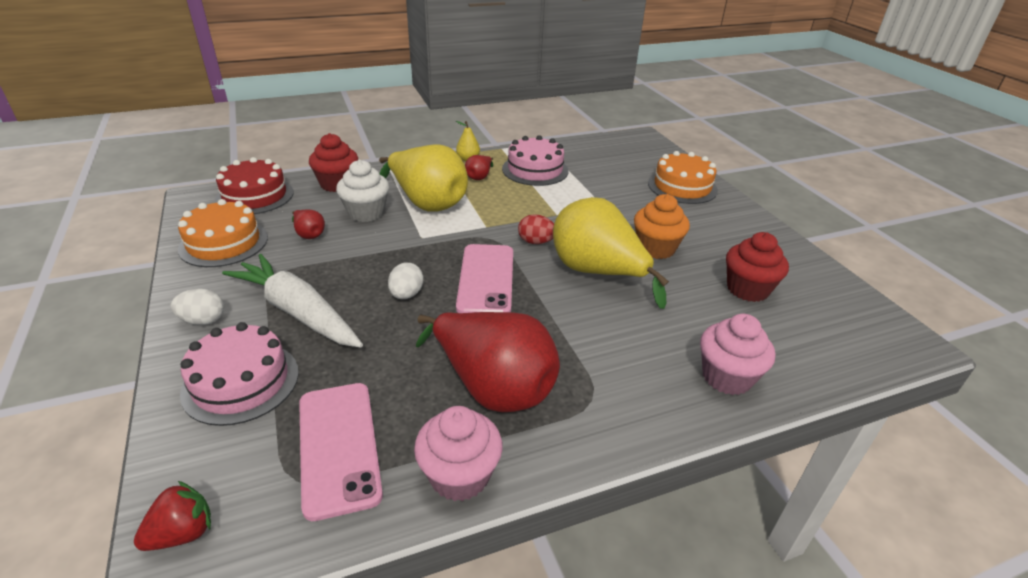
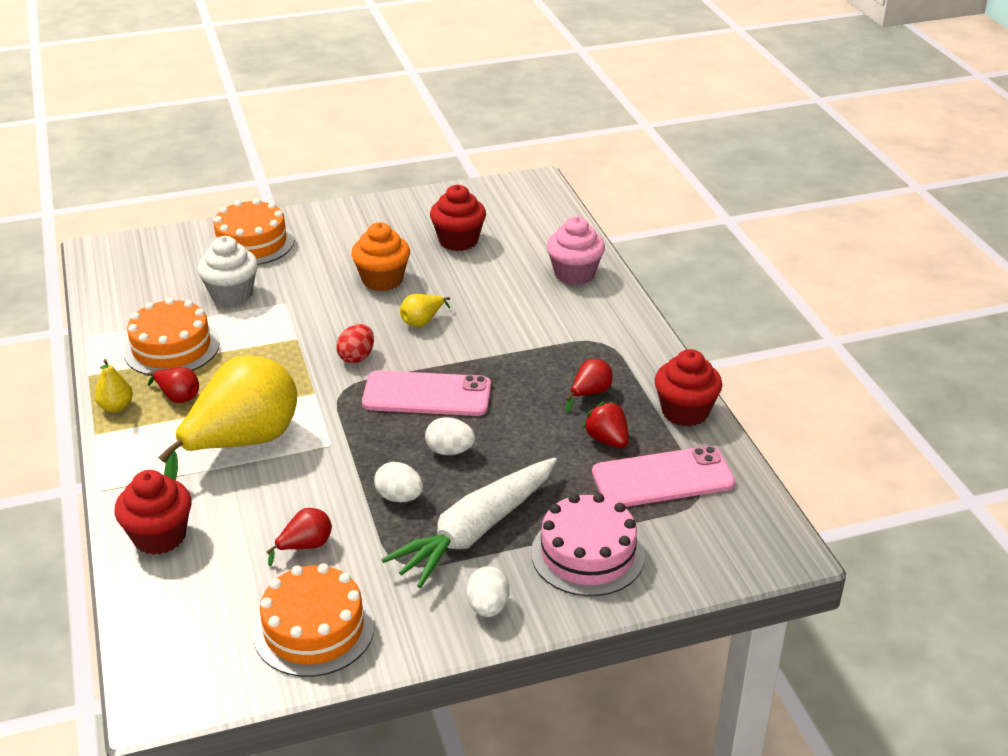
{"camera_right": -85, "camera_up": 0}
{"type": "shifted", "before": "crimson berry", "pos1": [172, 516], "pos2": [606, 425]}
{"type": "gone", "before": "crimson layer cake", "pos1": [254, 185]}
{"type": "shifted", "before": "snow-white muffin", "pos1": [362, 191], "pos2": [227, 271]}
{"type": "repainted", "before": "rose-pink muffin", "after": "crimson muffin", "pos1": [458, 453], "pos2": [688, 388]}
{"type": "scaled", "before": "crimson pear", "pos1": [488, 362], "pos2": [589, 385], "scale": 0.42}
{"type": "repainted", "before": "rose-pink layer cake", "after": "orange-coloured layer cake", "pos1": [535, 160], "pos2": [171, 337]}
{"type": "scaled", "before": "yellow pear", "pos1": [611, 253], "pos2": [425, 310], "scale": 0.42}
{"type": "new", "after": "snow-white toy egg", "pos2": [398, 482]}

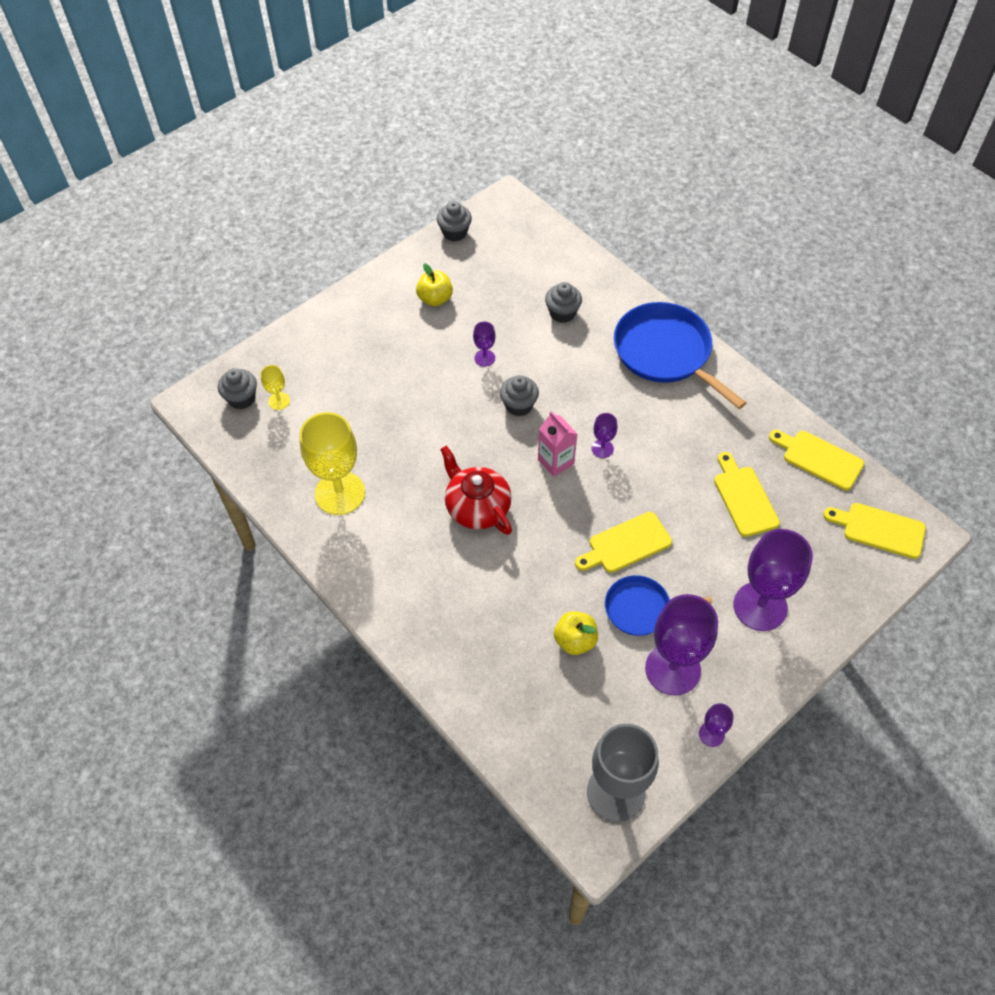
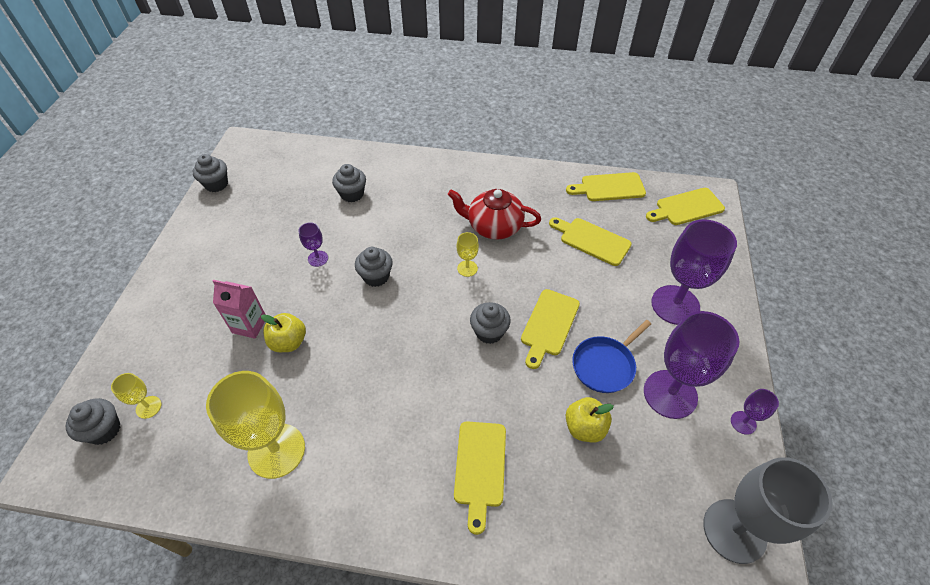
{"camera_right": -40, "camera_up": -5}
{"type": "shifted", "before": "yellow apple fruit", "pos1": [434, 284], "pos2": [283, 332]}
{"type": "shifted", "before": "crimson teapot", "pos1": [476, 490], "pos2": [494, 214]}
{"type": "shifted", "before": "rose-pink juice carton", "pos1": [557, 444], "pos2": [239, 309]}
{"type": "repainted", "before": "purple goblet", "after": "yellow goblet", "pos1": [604, 435], "pos2": [468, 254]}
{"type": "gone", "before": "cobalt frying pan", "pos1": [680, 355]}
{"type": "new", "after": "yellow chopping board", "pos2": [480, 478]}
{"type": "new", "after": "gray muffin", "pos2": [490, 323]}

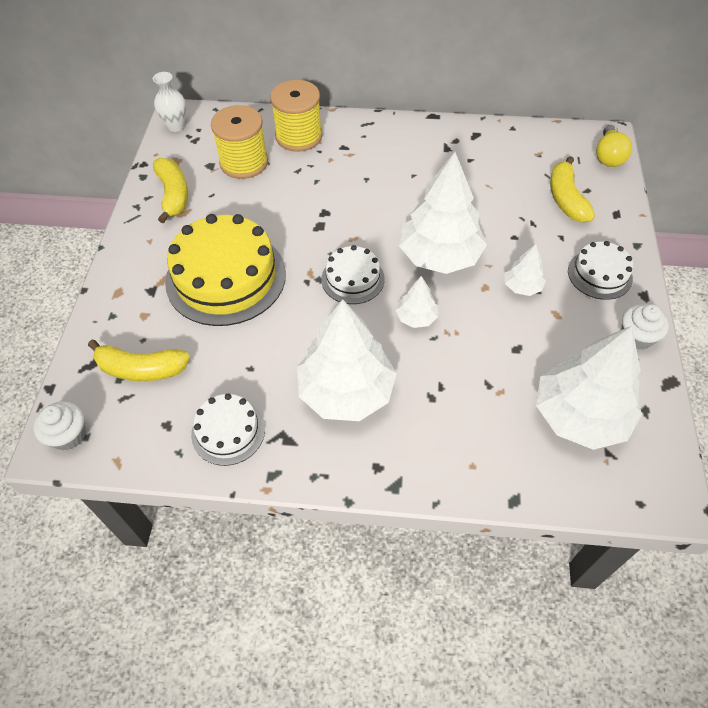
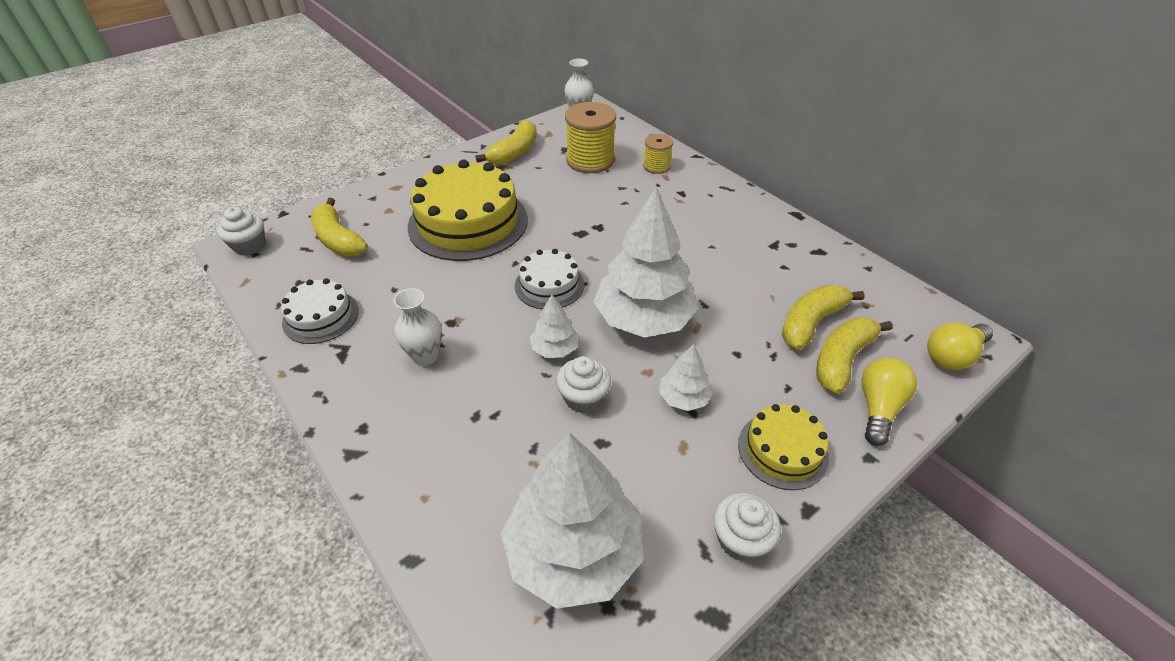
{"camera_right": 45, "camera_up": -10}
{"type": "scaled", "before": "yellow reel of thread", "pos1": [296, 116], "pos2": [658, 154], "scale": 0.56}
{"type": "swapped", "before": "snow-white tree", "after": "snow-white flower vase", "pos1": [347, 360], "pos2": [418, 327]}
{"type": "repainted", "before": "snow-white layer cake", "after": "yellow layer cake", "pos1": [600, 270], "pos2": [783, 447]}
{"type": "new", "after": "snow-white muffin", "pos2": [583, 384]}
{"type": "new", "after": "yellow banana", "pos2": [823, 317]}
{"type": "new", "after": "yellow light bulb", "pos2": [889, 401]}

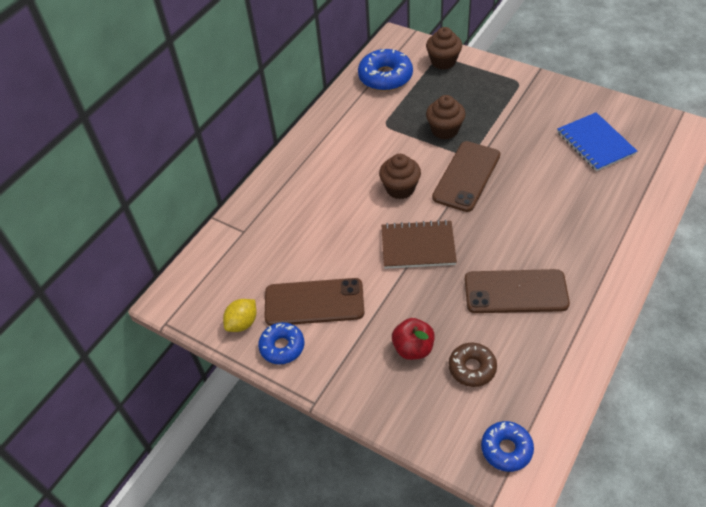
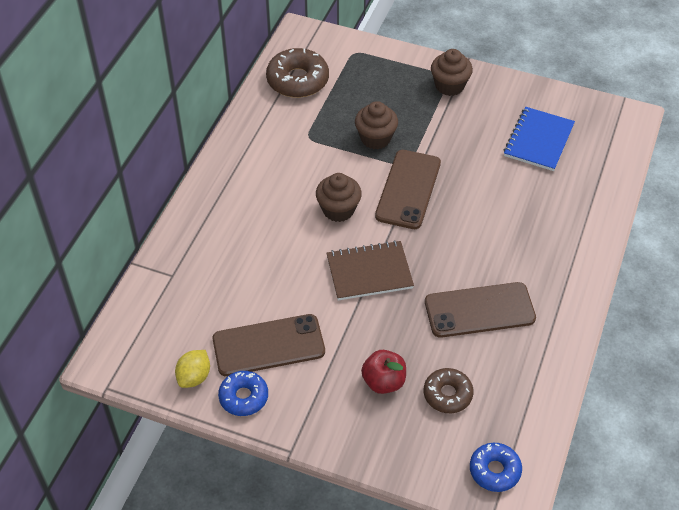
{"camera_right": -15, "camera_up": 0}
{"type": "repainted", "before": "cobalt donut", "after": "russet donut", "pos1": [385, 70], "pos2": [297, 73]}
{"type": "shifted", "before": "russet muffin", "pos1": [444, 48], "pos2": [452, 72]}
{"type": "rotated", "before": "cobalt notepad", "pos1": [597, 141], "pos2": [539, 139], "turn": 60}

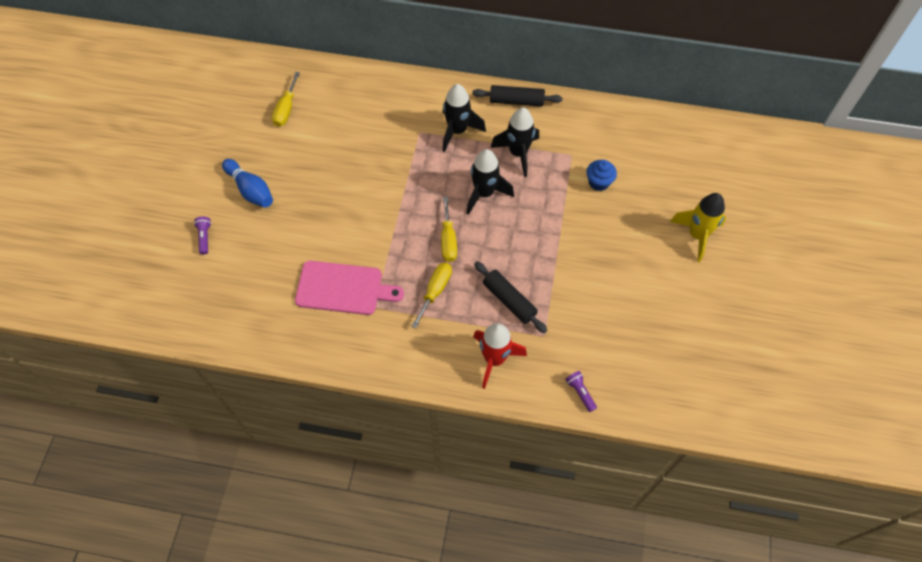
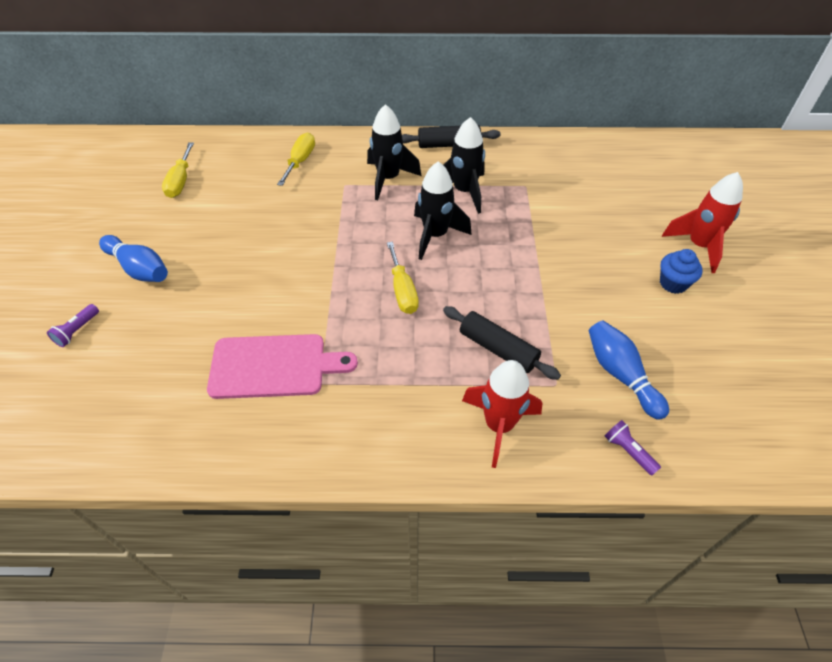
{"camera_right": -10, "camera_up": -10}
{"type": "rotated", "before": "purple torch", "pos1": [202, 236], "pos2": [73, 325], "turn": -135}
{"type": "shifted", "before": "yellow screwdriver", "pos1": [432, 295], "pos2": [296, 159]}
{"type": "shifted", "before": "cobalt muffin", "pos1": [602, 175], "pos2": [681, 271]}
{"type": "repainted", "before": "yellow spaceship", "after": "crimson spaceship", "pos1": [698, 227], "pos2": [702, 222]}
{"type": "new", "after": "cobalt tenpin", "pos2": [629, 370]}

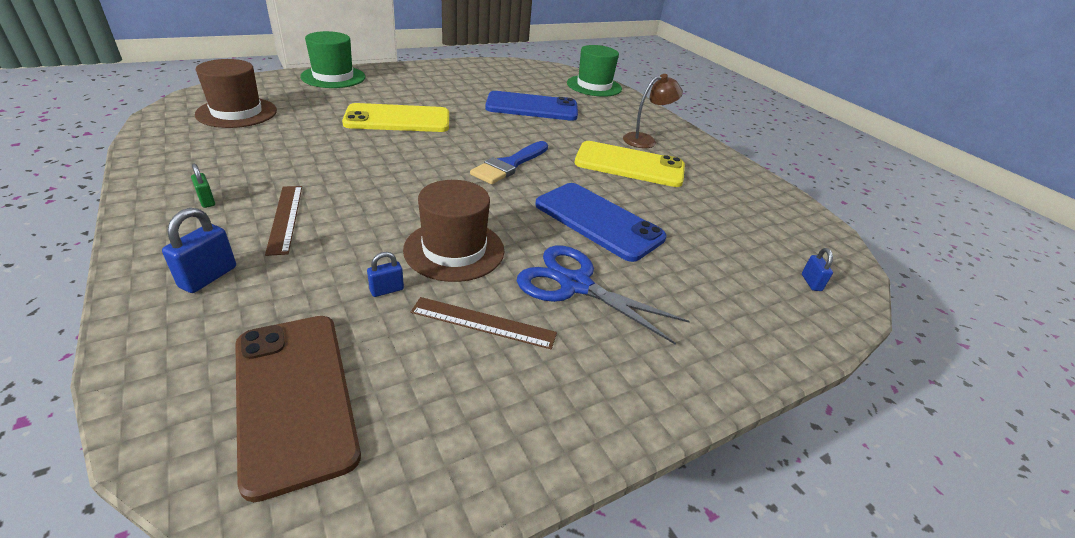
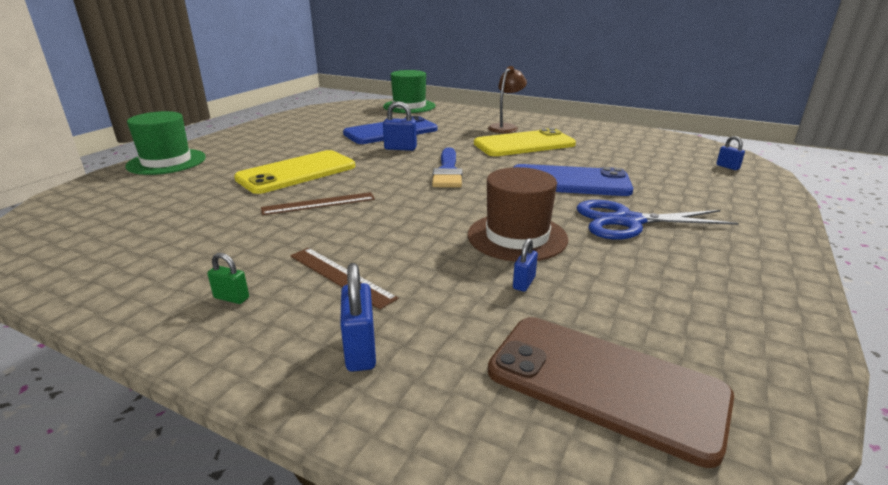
{"camera_right": -30, "camera_up": -10}
{"type": "gone", "before": "russet hat", "pos1": [236, 93]}
{"type": "shifted", "before": "russet straightedge", "pos1": [484, 323], "pos2": [318, 203]}
{"type": "new", "after": "cobalt small lock", "pos2": [400, 126]}

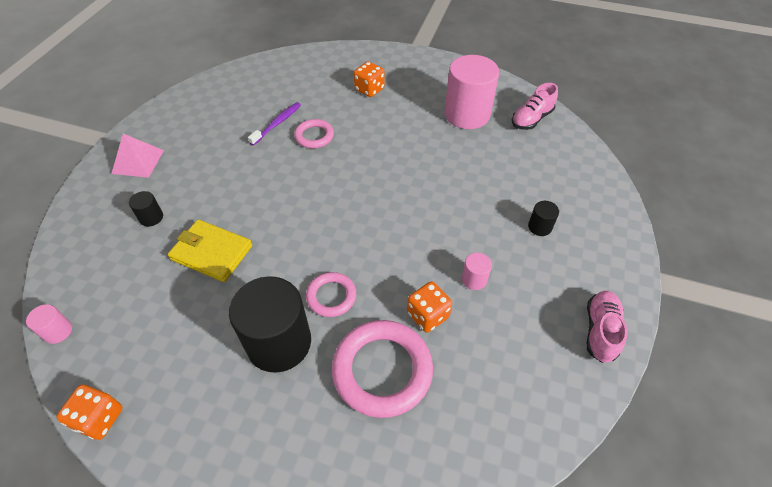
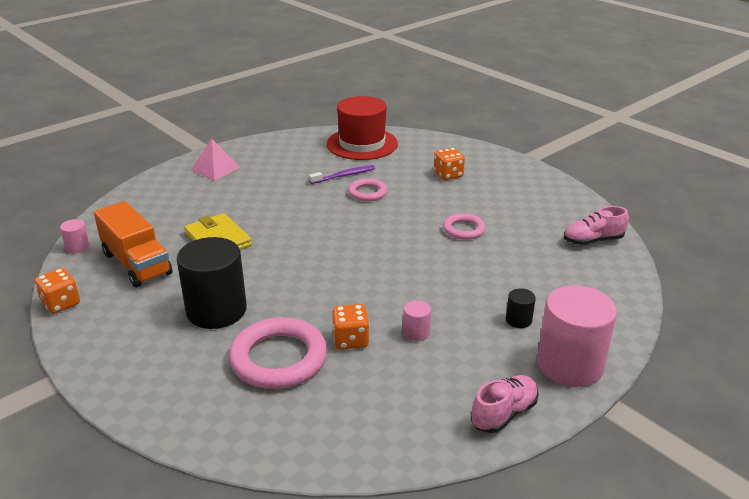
{"camera_right": 30, "camera_up": -20}
{"type": "gone", "before": "jet-black cylinder", "pos1": [146, 208]}
{"type": "shifted", "before": "rose-pink hoop", "pos1": [331, 294], "pos2": [464, 226]}
{"type": "shifted", "before": "rose-pink cylinder", "pos1": [471, 92], "pos2": [577, 336]}
{"type": "new", "after": "orange-coloured toy truck", "pos2": [133, 244]}
{"type": "new", "after": "crimson hat", "pos2": [362, 128]}

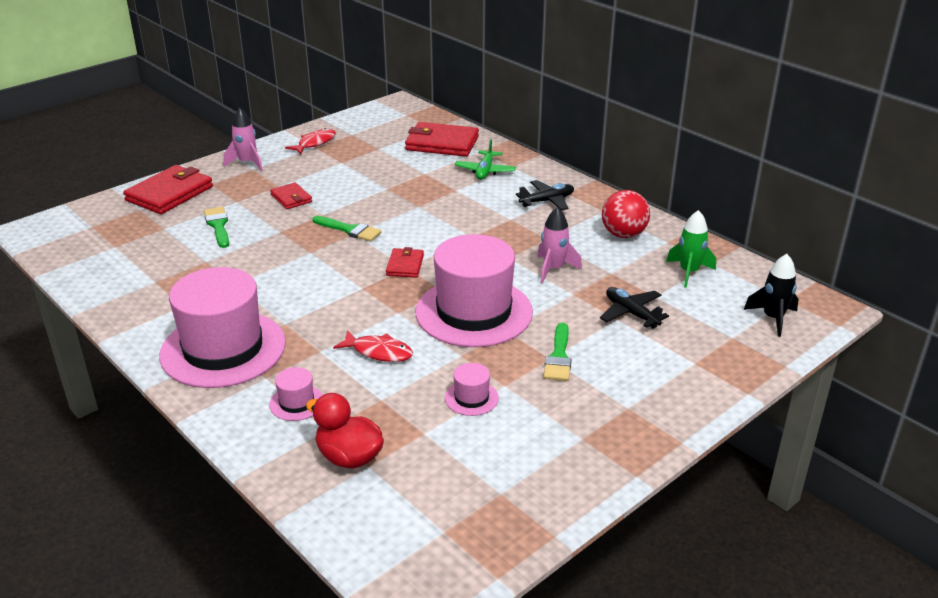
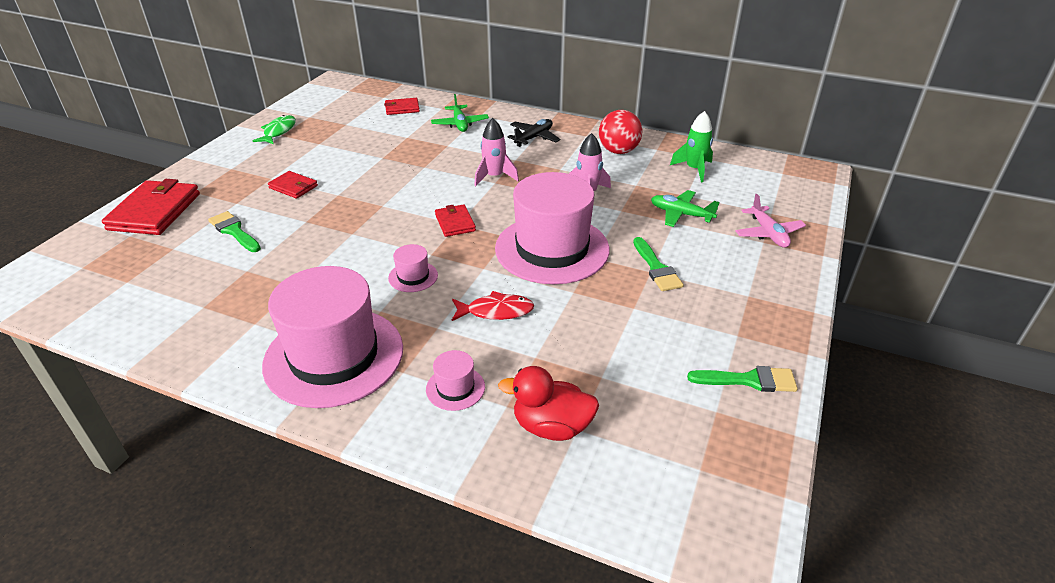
{"camera_right": -25, "camera_up": 5}
{"type": "shifted", "before": "rose-pink spaceship", "pos1": [243, 139], "pos2": [496, 152]}
{"type": "repainted", "before": "crimson toy fish", "after": "emerald toy fish", "pos1": [310, 141], "pos2": [274, 129]}
{"type": "shifted", "before": "emerald brush", "pos1": [347, 229], "pos2": [742, 379]}
{"type": "scaled", "before": "crimson billfold", "pos1": [442, 139], "pos2": [402, 106], "scale": 0.54}
{"type": "shifted", "before": "rose-pink hat", "pos1": [472, 389], "pos2": [413, 268]}
{"type": "repainted", "before": "jet-black plane", "after": "emerald plane", "pos1": [634, 308], "pos2": [685, 208]}
{"type": "gone", "before": "jet-black spaceship", "pos1": [771, 295]}
{"type": "new", "after": "rose-pink plane", "pos2": [770, 221]}

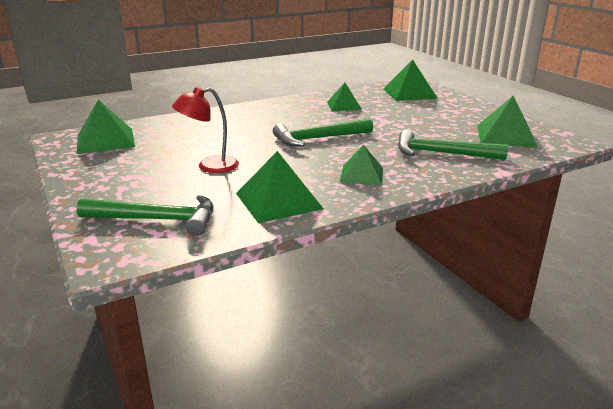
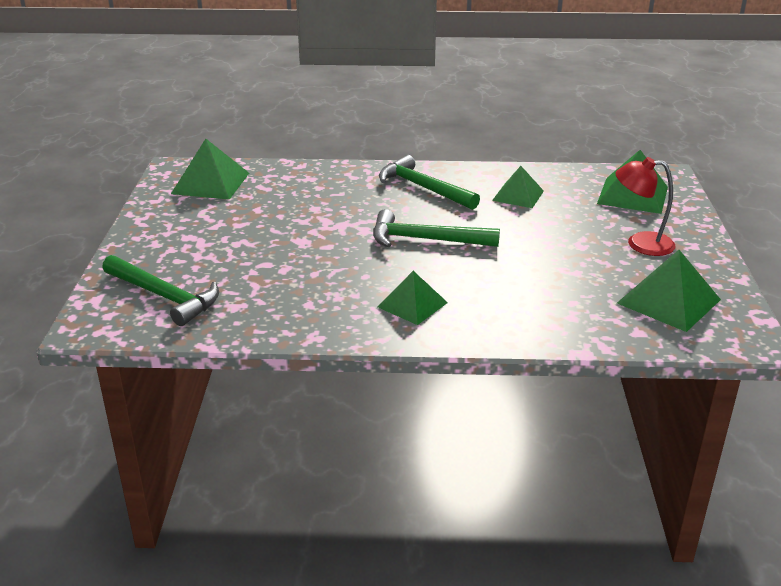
{"camera_right": 30, "camera_up": 5}
{"type": "shifted", "before": "crimson reading lamp", "pos1": [205, 130], "pos2": [645, 206]}
{"type": "gone", "before": "emerald solid pyramid", "pos1": [279, 187]}
{"type": "shifted", "before": "emerald claw hammer", "pos1": [453, 144], "pos2": [429, 182]}

